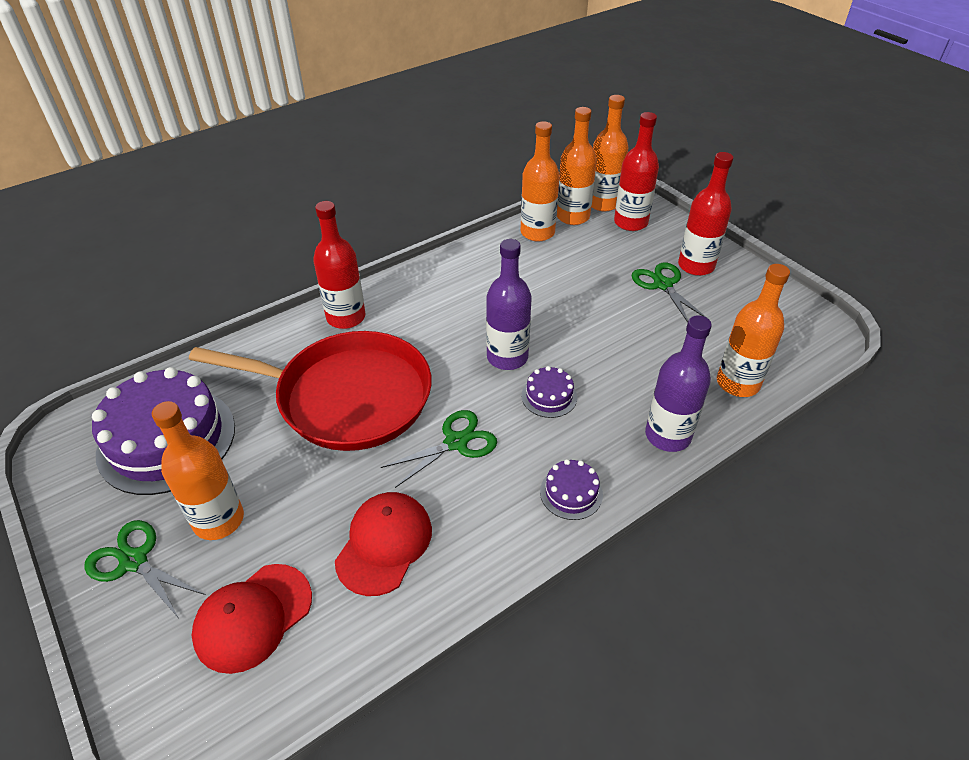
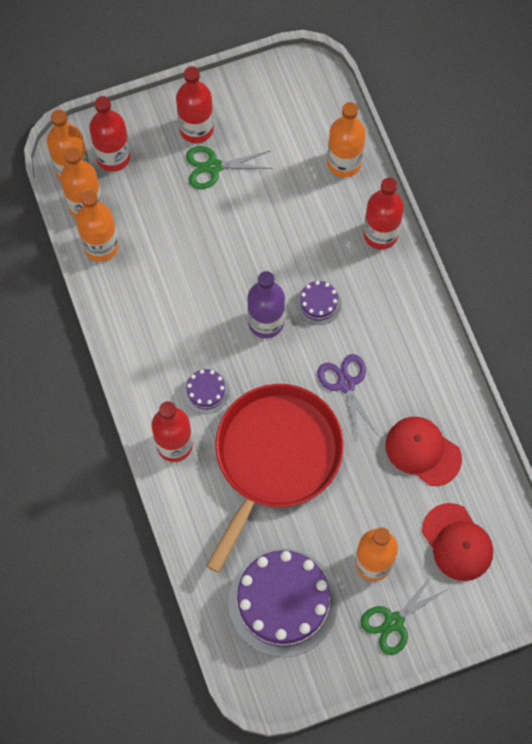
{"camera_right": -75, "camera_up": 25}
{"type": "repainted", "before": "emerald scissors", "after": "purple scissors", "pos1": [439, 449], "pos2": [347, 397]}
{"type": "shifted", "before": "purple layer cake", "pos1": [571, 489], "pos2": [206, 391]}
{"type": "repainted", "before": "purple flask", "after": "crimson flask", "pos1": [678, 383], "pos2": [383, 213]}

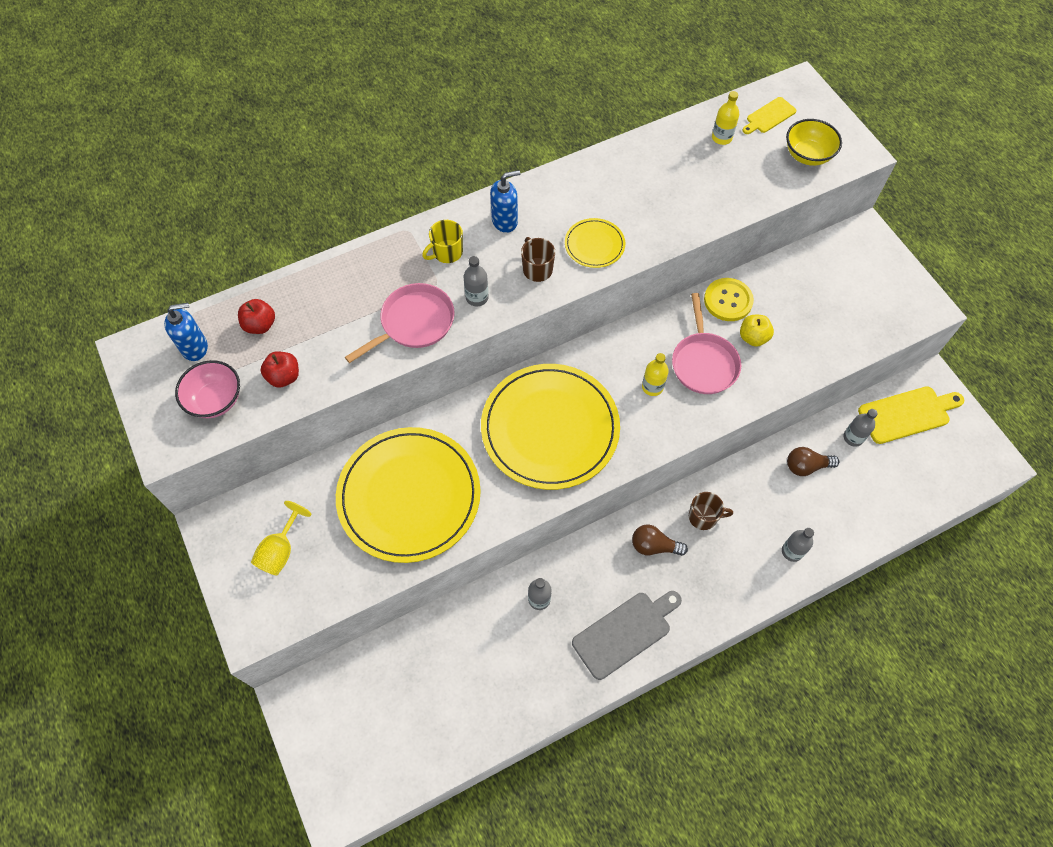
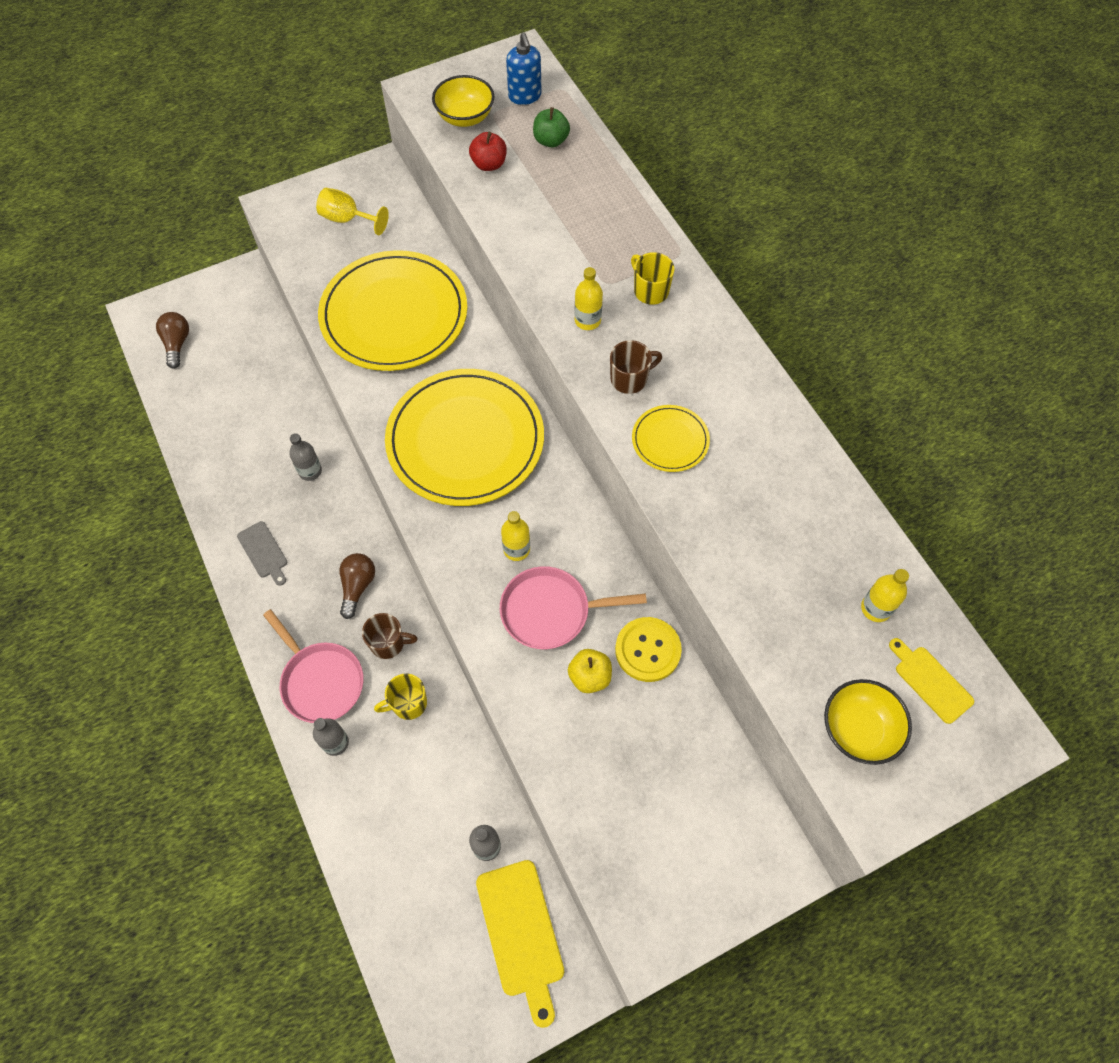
{"camera_right": 90, "camera_up": 0}
{"type": "repainted", "before": "rose-pink deep dish", "after": "yellow deep dish", "pos1": [207, 389], "pos2": [463, 101]}
{"type": "repainted", "before": "crimson apple fruit", "after": "emerald apple fruit", "pos1": [256, 316], "pos2": [551, 127]}
{"type": "shifted", "before": "rose-pink frying pan", "pos1": [400, 323], "pos2": [313, 666]}
{"type": "repainted", "before": "gray flask", "after": "yellow flask", "pos1": [476, 281], "pos2": [588, 298]}
{"type": "gone", "before": "cobalt soap pump", "pos1": [505, 201]}
{"type": "scaled", "before": "gray chopping board", "pos1": [627, 635], "pos2": [262, 553], "scale": 0.58}
{"type": "rotated", "before": "russet coffee mug", "pos1": [711, 511], "pos2": [390, 636], "turn": -90}
{"type": "shifted", "before": "russet light bulb", "pos1": [813, 461], "pos2": [172, 340]}
{"type": "new", "after": "yellow coffee mug", "pos2": [400, 697]}

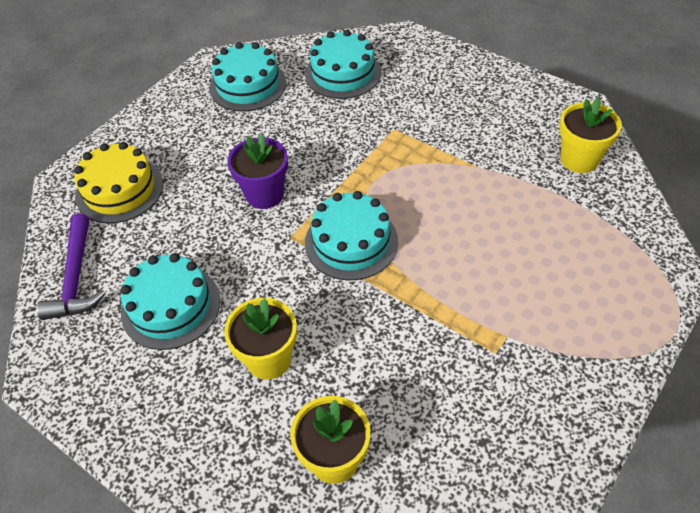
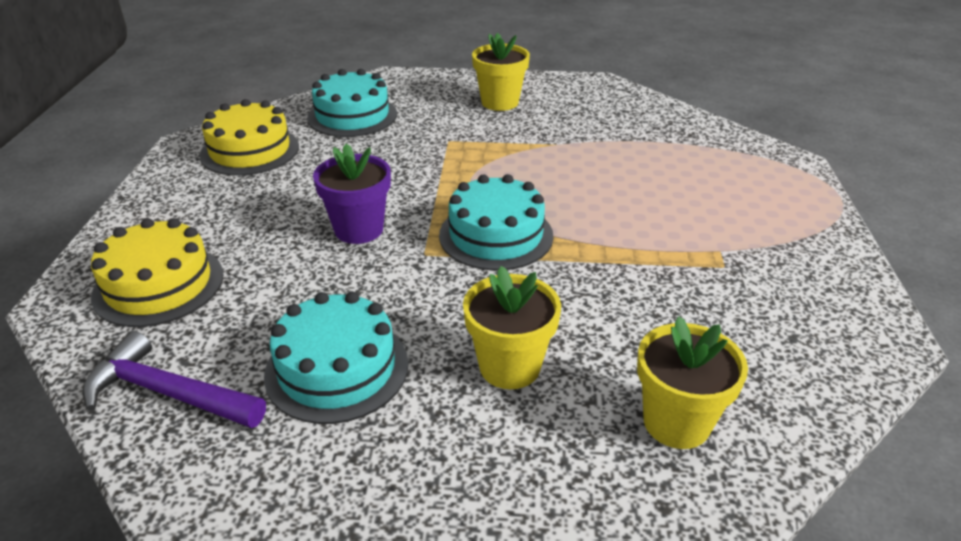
{"camera_right": -35, "camera_up": -15}
{"type": "rotated", "before": "purple claw hammer", "pos1": [71, 266], "pos2": [174, 379], "turn": 150}
{"type": "repainted", "before": "aqua layer cake", "after": "yellow layer cake", "pos1": [247, 77], "pos2": [249, 137]}
{"type": "shifted", "before": "yellow plant pot", "pos1": [590, 135], "pos2": [501, 72]}

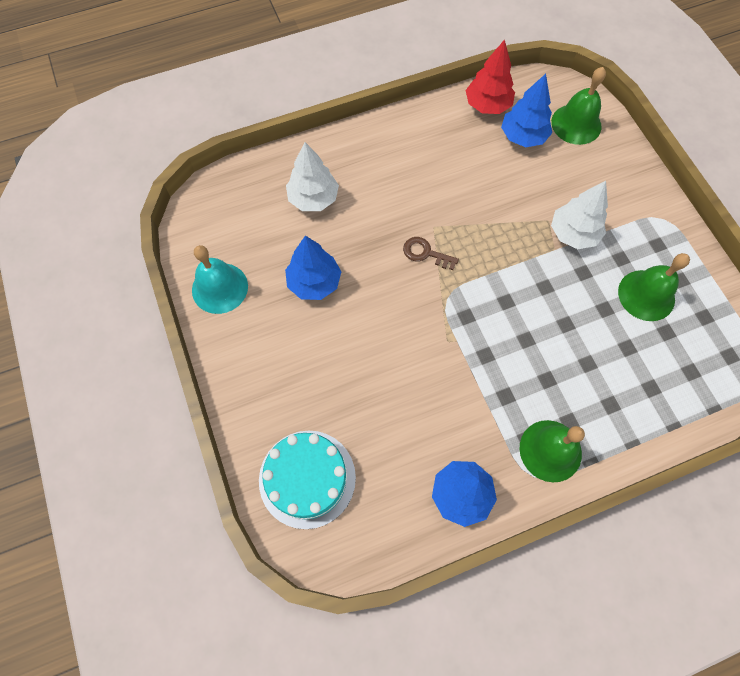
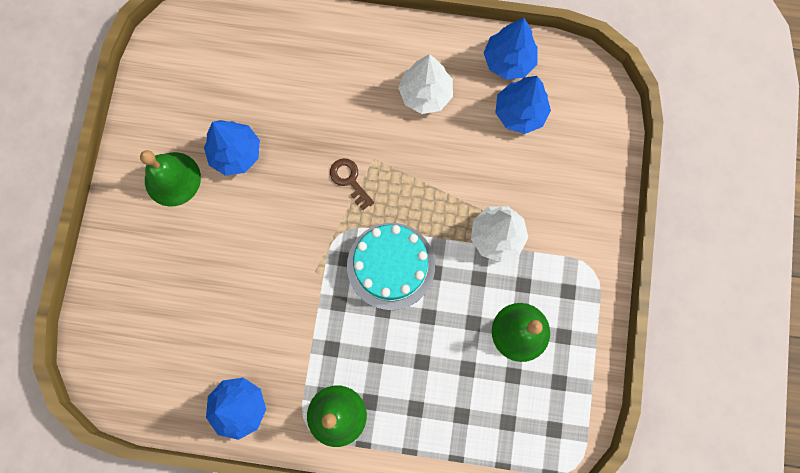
{"camera_right": 30, "camera_up": 10}
{"type": "gone", "before": "aqua hand bell", "pos1": [220, 279]}
{"type": "shifted", "before": "aqua layer cake", "pos1": [307, 480], "pos2": [391, 266]}
{"type": "shifted", "before": "snow-white tree", "pos1": [312, 176], "pos2": [425, 84]}
{"type": "repainted", "before": "crimson tree", "after": "cobalt tree", "pos1": [490, 76], "pos2": [511, 49]}
{"type": "shifted", "before": "emerald hand bell", "pos1": [578, 106], "pos2": [170, 178]}

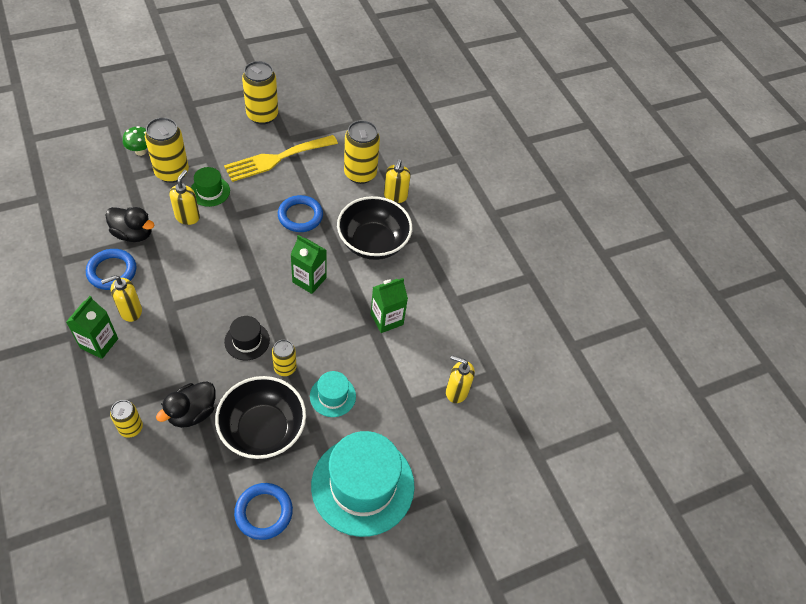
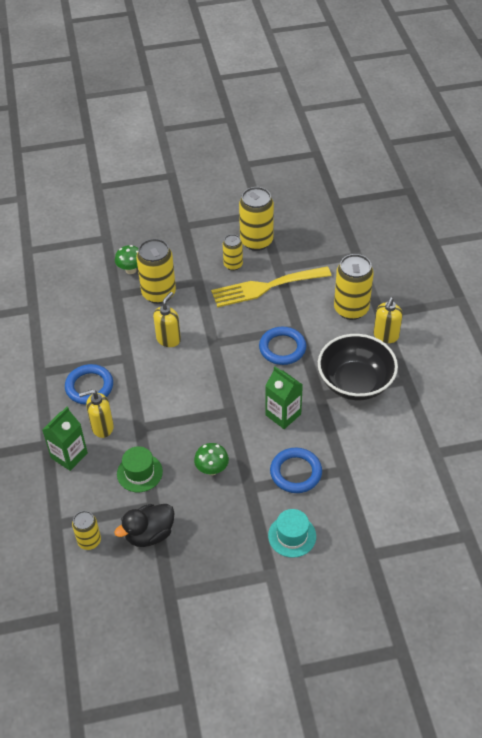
{"camera_right": 20, "camera_up": -5}
{"type": "gone", "before": "jet-black rubber duck", "pos1": [129, 224]}
{"type": "shifted", "before": "emerald hat", "pos1": [210, 187], "pos2": [140, 469]}
{"type": "gone", "before": "jet-black deep dish", "pos1": [260, 417]}
{"type": "swapped", "before": "jet-black hat", "after": "emerald fungus", "pos1": [247, 338], "pos2": [211, 459]}
{"type": "shifted", "before": "cobalt hoop", "pos1": [263, 511], "pos2": [296, 470]}
{"type": "shifted", "before": "yellow tin", "pos1": [284, 358], "pos2": [233, 252]}
{"type": "gone", "before": "aqua hat", "pos1": [363, 484]}
{"type": "gone", "before": "emerald juice carton", "pos1": [389, 305]}
{"type": "gone", "before": "yellow soap pump", "pos1": [460, 379]}

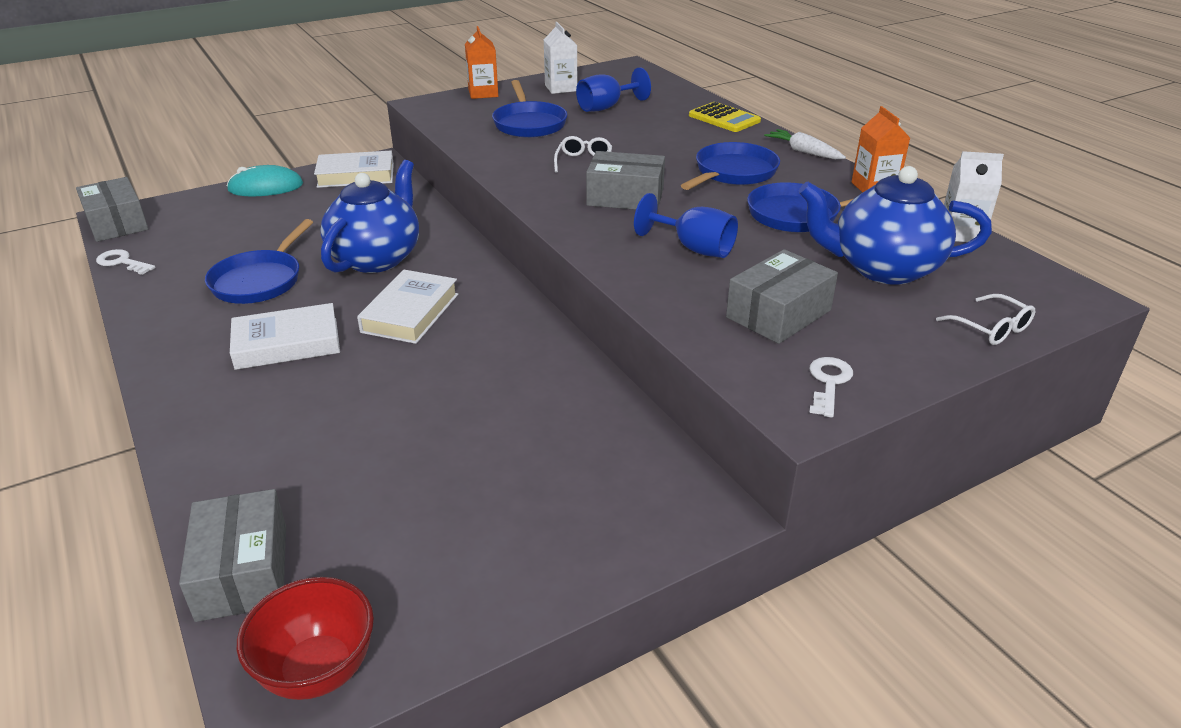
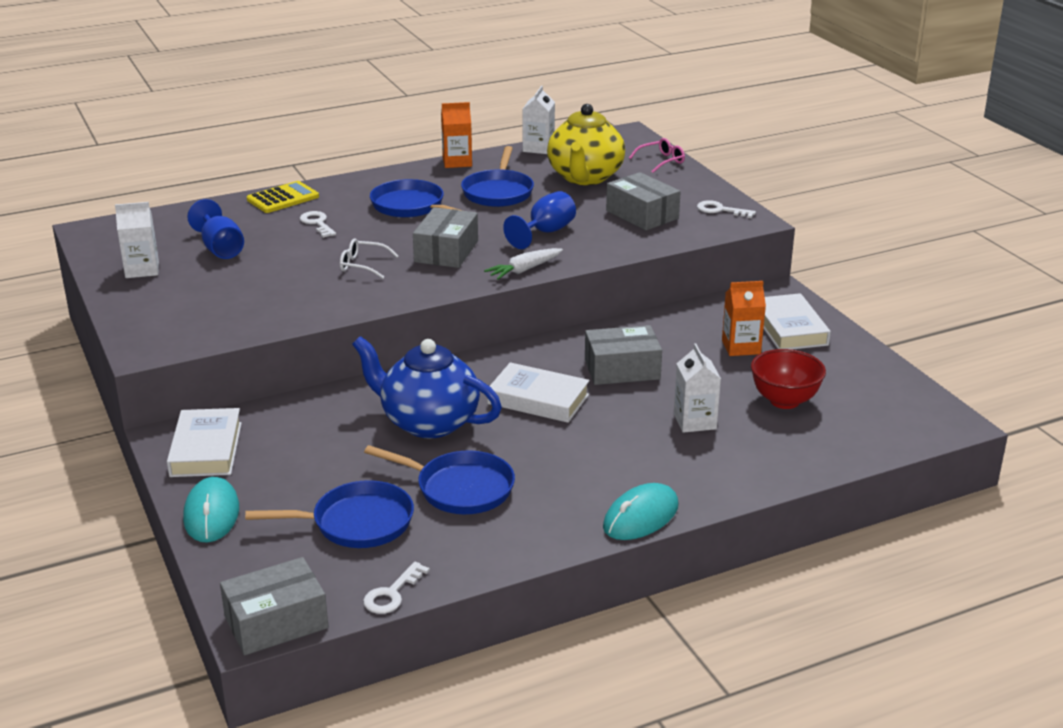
{"camera_right": -85, "camera_up": -5}
{"type": "shifted", "before": "gray parcel", "pos1": [232, 555], "pos2": [623, 355]}
{"type": "shifted", "before": "snow-white hardcover", "pos1": [285, 336], "pos2": [797, 321]}
{"type": "shifted", "before": "crimson deep dish", "pos1": [305, 638], "pos2": [788, 379]}
{"type": "shifted", "before": "orange-coloured juice carton", "pos1": [481, 62], "pos2": [744, 318]}
{"type": "shifted", "before": "cobalt frying pan", "pos1": [529, 109], "pos2": [329, 514]}
{"type": "shifted", "before": "snow-white root vegetable", "pos1": [805, 144], "pos2": [523, 264]}
{"type": "repainted", "before": "cobalt teapot", "after": "yellow teapot", "pos1": [895, 225], "pos2": [586, 144]}
{"type": "repainted", "before": "snow-white glasses", "after": "rose-pink glasses", "pos1": [985, 319], "pos2": [657, 155]}
{"type": "new", "after": "snow-white key", "pos2": [318, 224]}
{"type": "new", "after": "aqua PC mouse", "pos2": [641, 511]}
{"type": "new", "after": "snow-white juice carton", "pos2": [697, 388]}

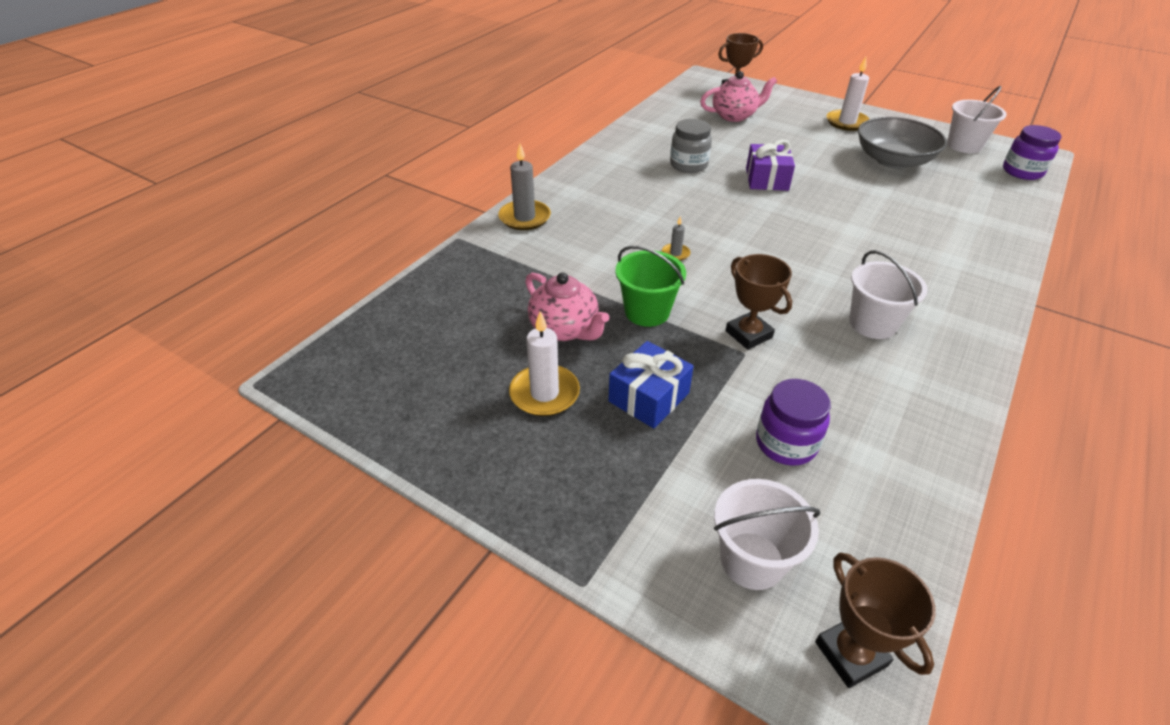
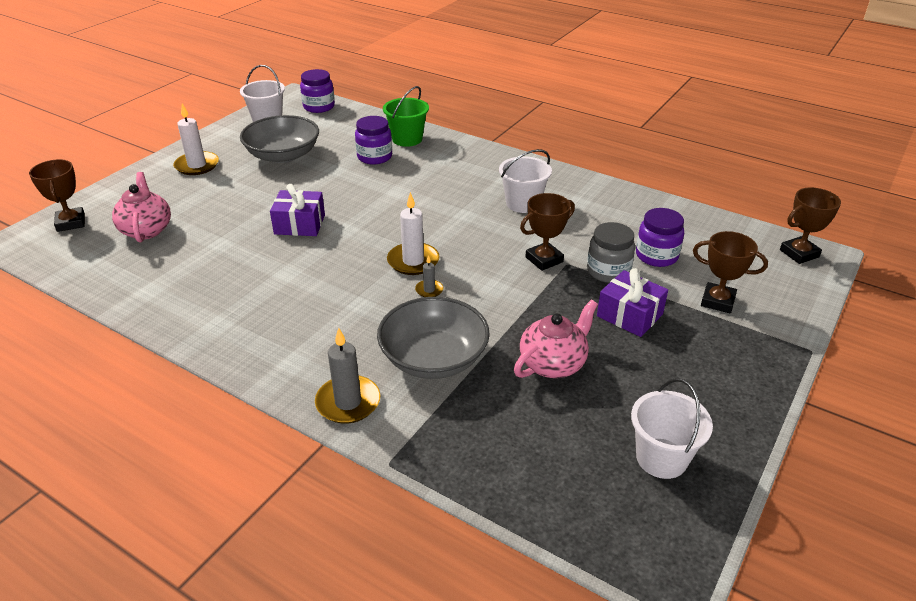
{"camera_right": -90, "camera_up": -5}
{"type": "shifted", "before": "snow-white wax candle", "pos1": [544, 363], "pos2": [413, 233]}
{"type": "repainted", "before": "cobalt wrapped gift", "after": "purple wrapped gift", "pos1": [651, 384], "pos2": [632, 302]}
{"type": "shifted", "before": "emerald sand bucket", "pos1": [651, 286], "pos2": [406, 116]}
{"type": "shifted", "before": "gray jam jar", "pos1": [691, 146], "pos2": [611, 252]}
{"type": "shifted", "before": "snow-white sand bucket", "pos1": [767, 534], "pos2": [672, 428]}
{"type": "new", "after": "purple jam jar", "pos2": [373, 140]}
{"type": "new", "after": "gray deep dish", "pos2": [433, 338]}
{"type": "new", "after": "russet prize cup", "pos2": [730, 272]}

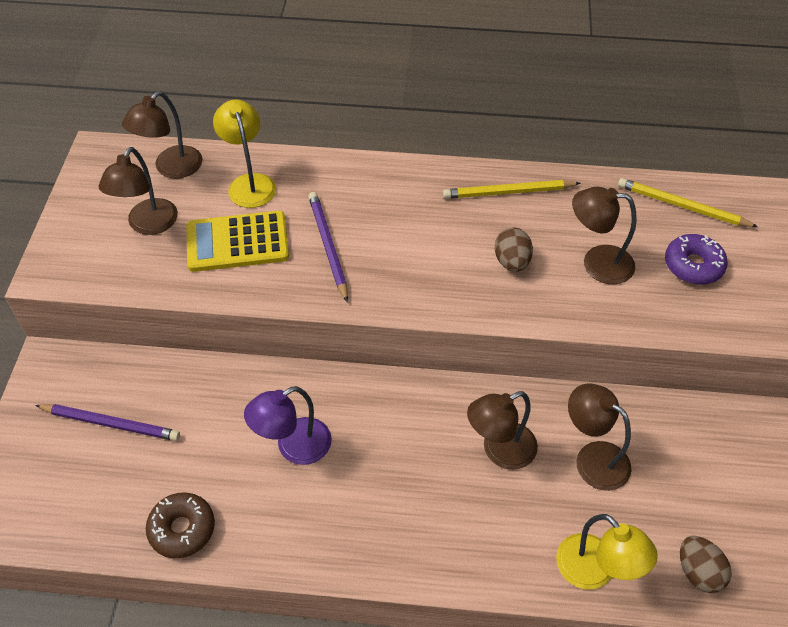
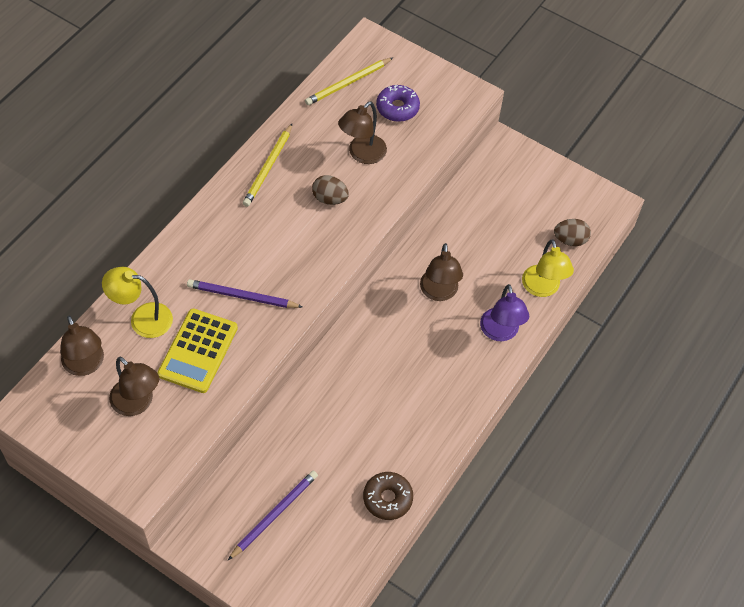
{"camera_right": -65, "camera_up": 5}
{"type": "shifted", "before": "purple reading lamp", "pos1": [288, 425], "pos2": [504, 312]}
{"type": "rotated", "before": "yellow reading lamp", "pos1": [607, 552], "pos2": [548, 268], "turn": 90}
{"type": "gone", "before": "russet reading lamp", "pos1": [600, 437]}

